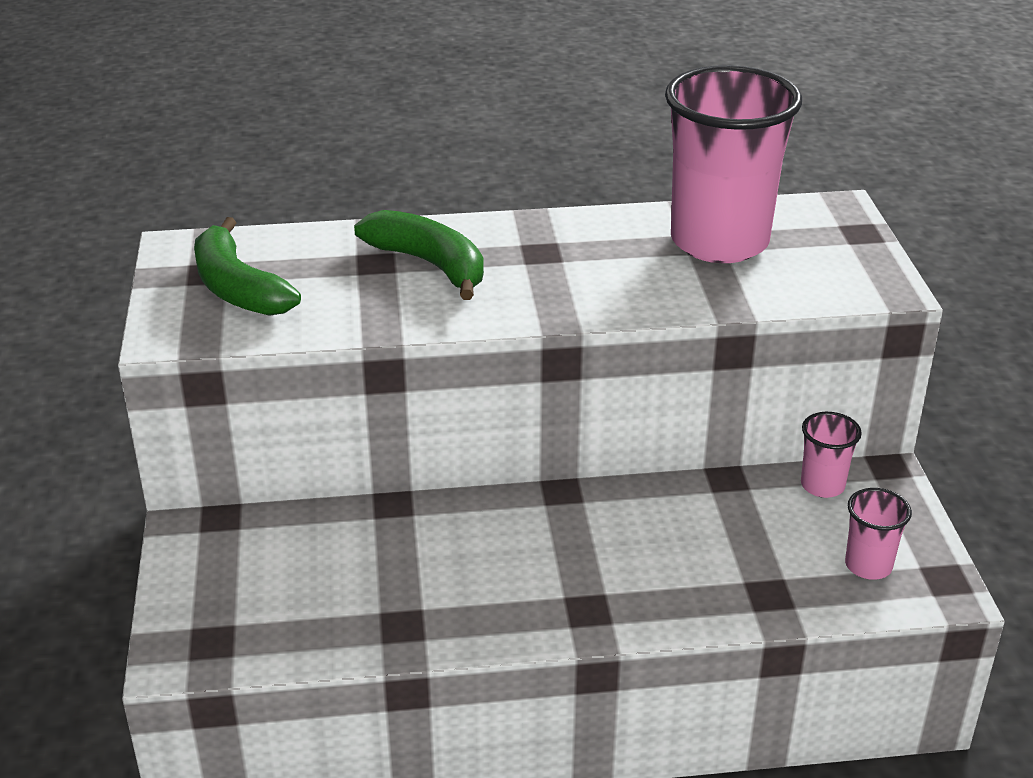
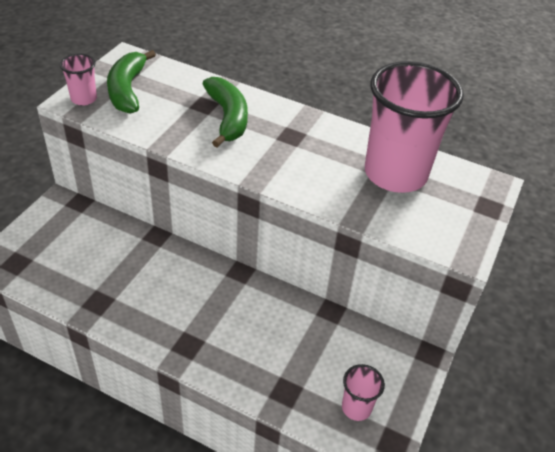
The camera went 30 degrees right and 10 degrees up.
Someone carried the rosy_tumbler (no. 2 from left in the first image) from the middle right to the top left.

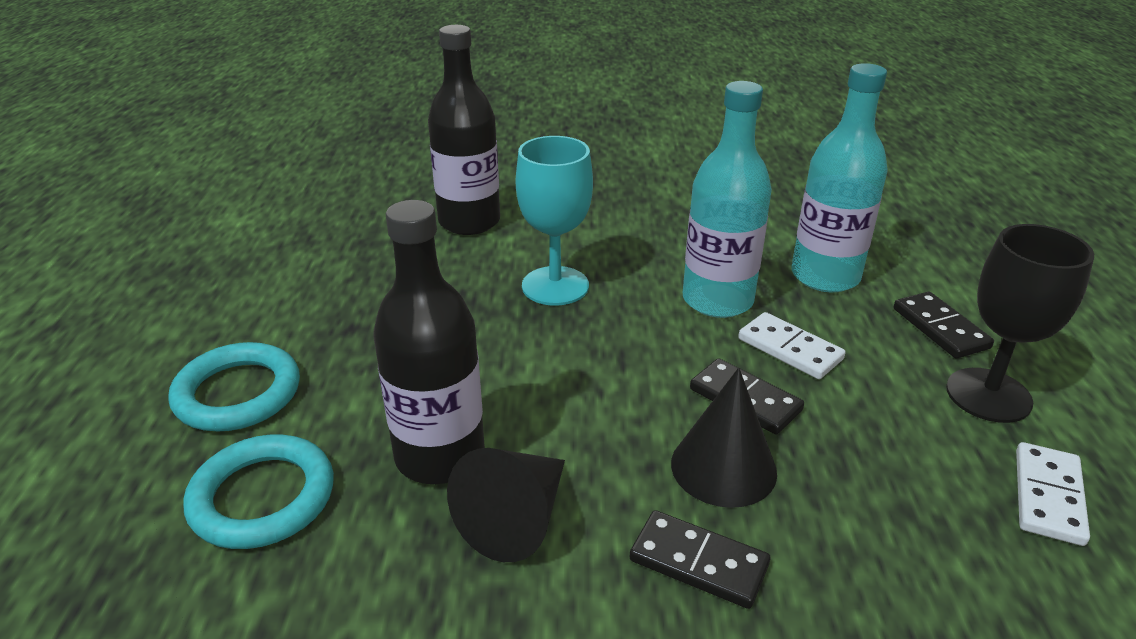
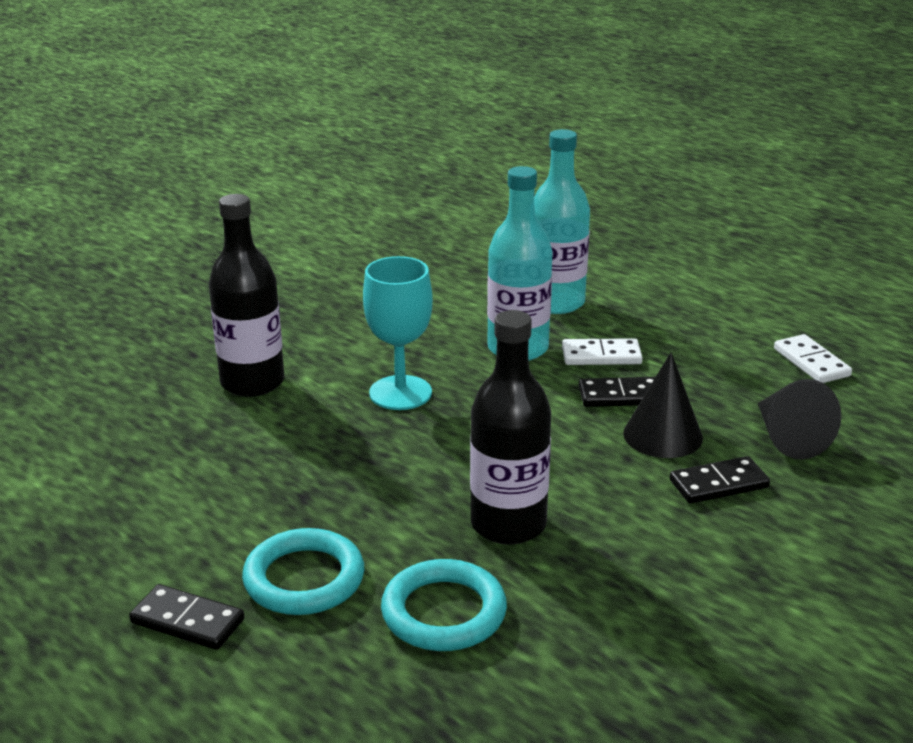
The camera went 45 degrees left and 5 degrees down.
Someone took away the ebony_goblet at the middle right.
Someone carried the ebony_solid_cone (no. 1 from left in the first image) from the bottom centre to the middle right.
Someone carried the ebony_domino_tile (no. 3 from left in the first image) from the middle right to the bottom left.

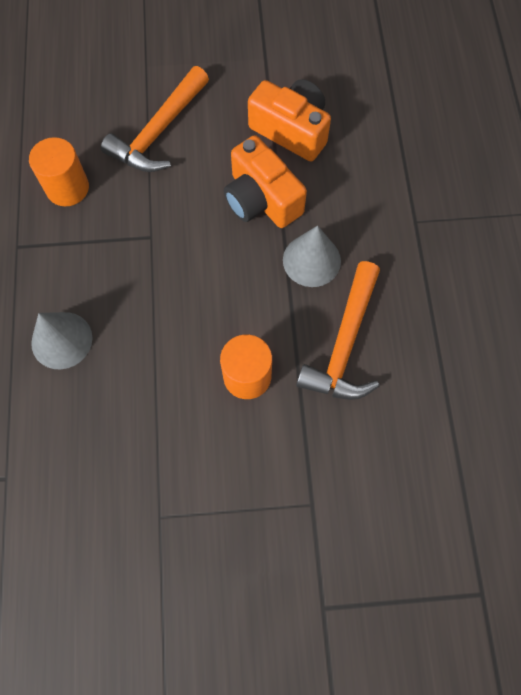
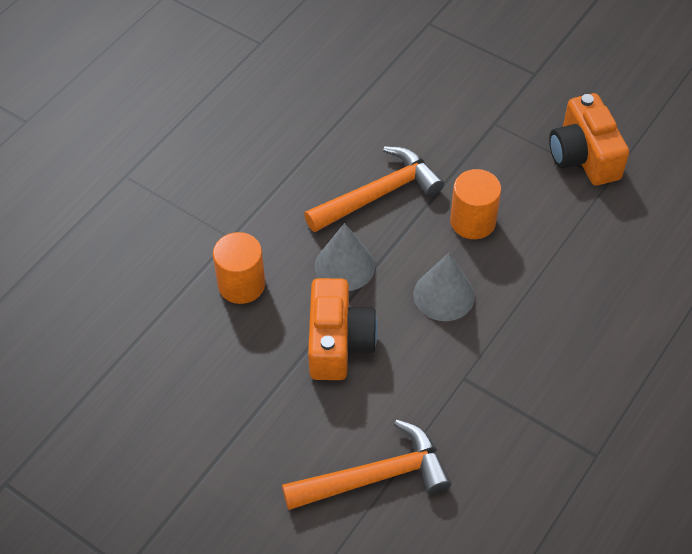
The camera went 140 degrees left and 15 degrees down.
Someone carried the bright_orange_cylinder (no. 1 from left) from the top left to the centre.
Someone carried the ash-grey_solid_cone (no. 1 from left in the first image) from the middle left to the centre.
Someone carried the bright_orange_compact_camera (no. 2 from left) from the top centre to the top right.

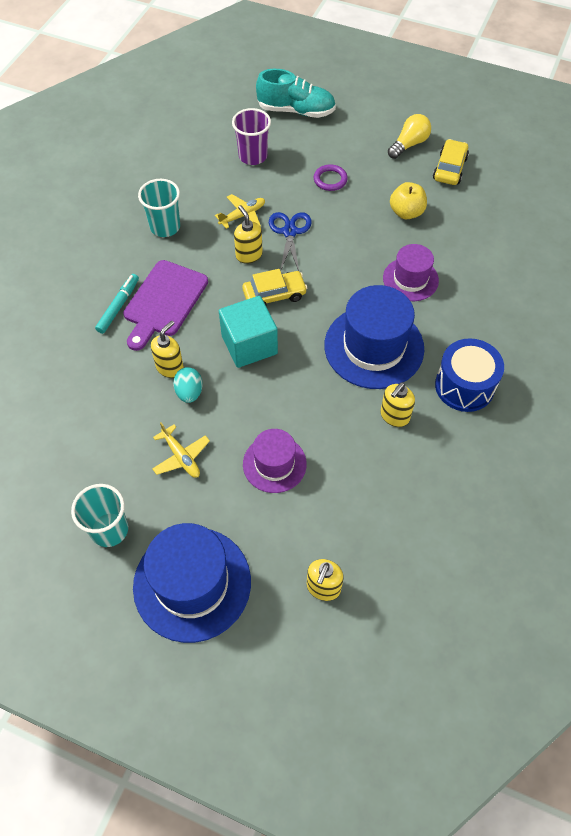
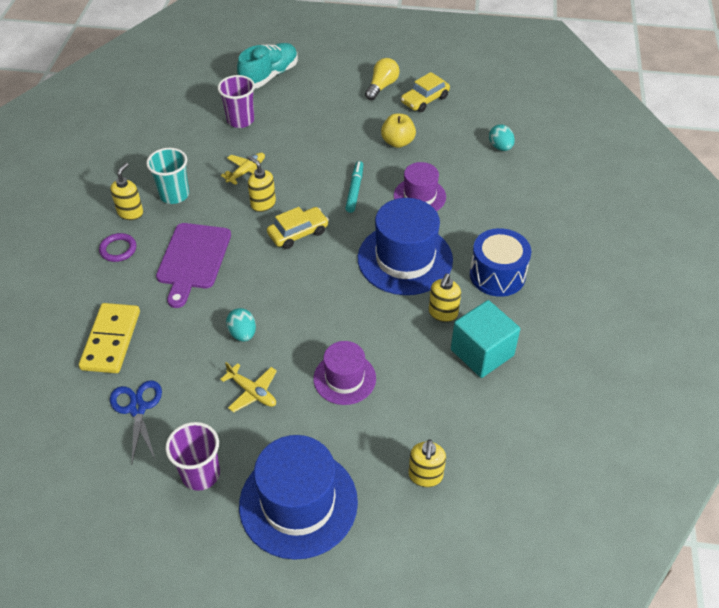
The camera went 15 degrees left and 10 degrees down.
Someone put down the yellow_domino_tile at the middle left.
Someone put down the teal_egg_shape (no. 2 from left) at the top right.
Someone carried the teal_marker from the middle left to the top centre.
Someone carried the yellow_soap_dispenser (no. 1 from left) from the middle left to the top left.
Someone carried the teal_solid_cube from the centre to the middle right.
Someone carried the blue_scissors from the top centre to the bottom left.
Someone carried the violet_ring from the top centre to the middle left.
Someone repainted the teal_tumbler (no. 1 from left) at the middle left, which became the violet_tumbler (no. 1 from left) at the bottom left.
Someone rotated the teal_lace-up_shoe at the top centre by 45 degrees counterclockwise.
Someone rotated the yellow_car (no. 2 from left) at the top right by 135 degrees counterclockwise.

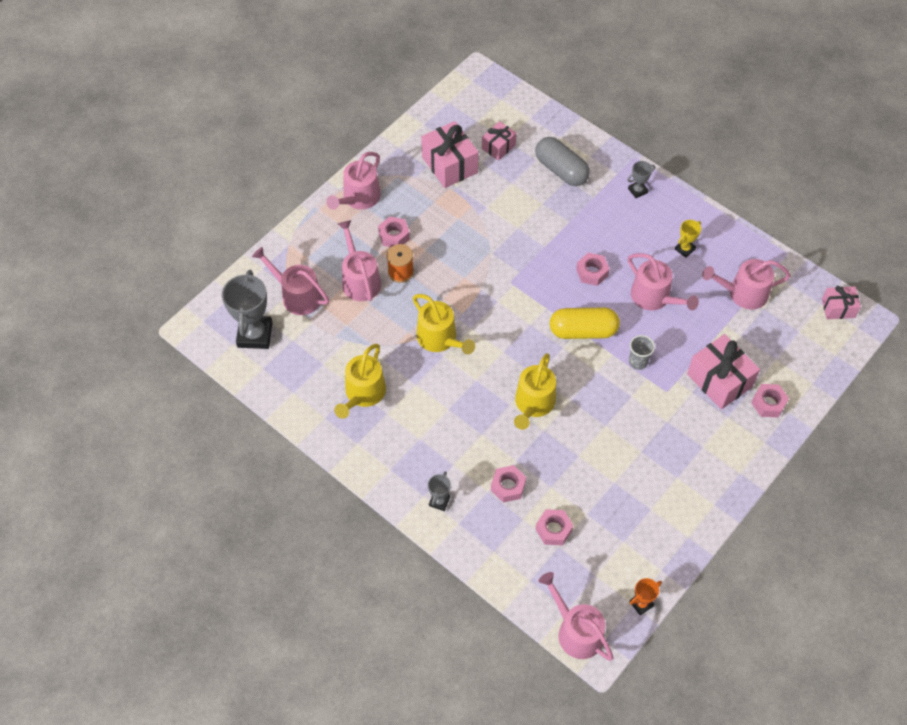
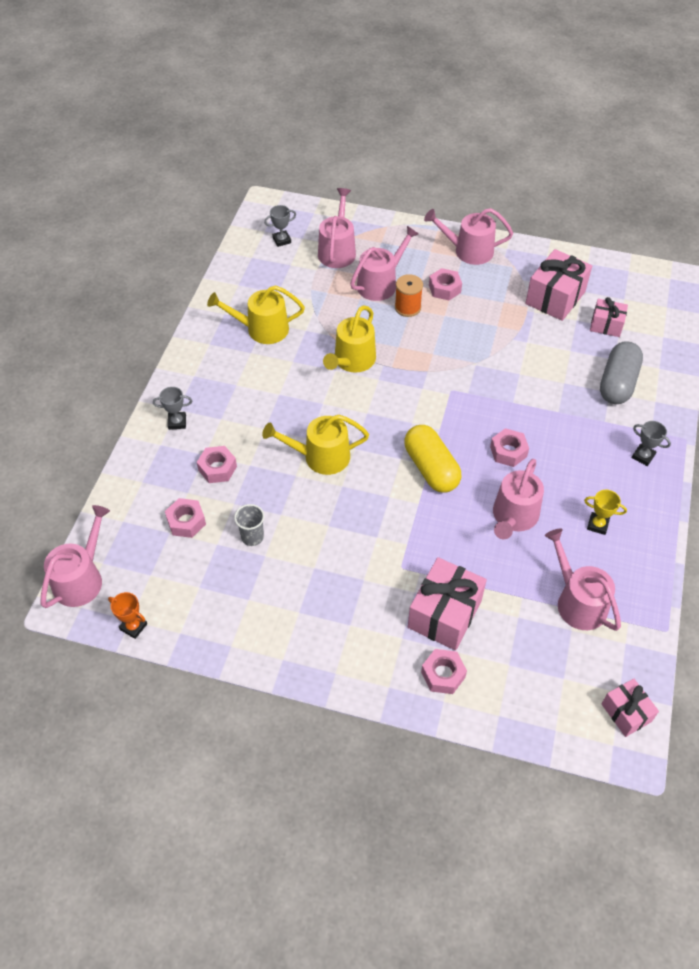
The camera went 65 degrees right and 5 degrees down.
Someone carried the ash-grey_tumbler from the middle right to the centre.
Someone scaled the ash-grey_trophy (no. 1 from left in the first image) at the middle left by 0.49.

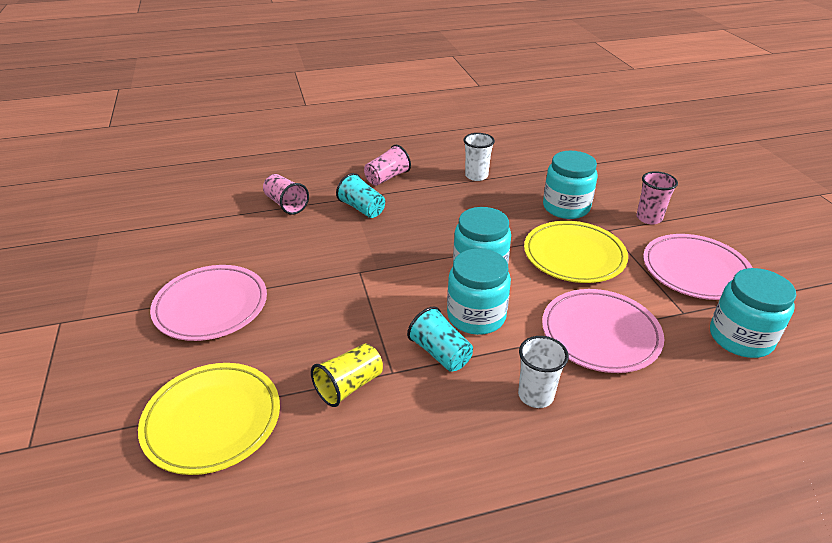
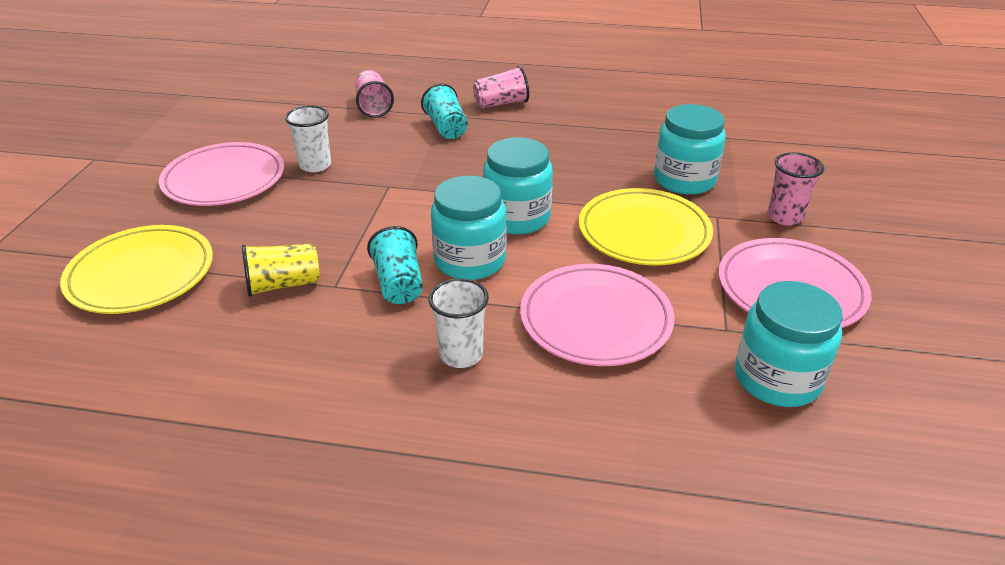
The camera went 25 degrees right and 0 degrees up.
Someone carried the snow-white_tumbler (no. 1 from left) from the top centre to the top left.

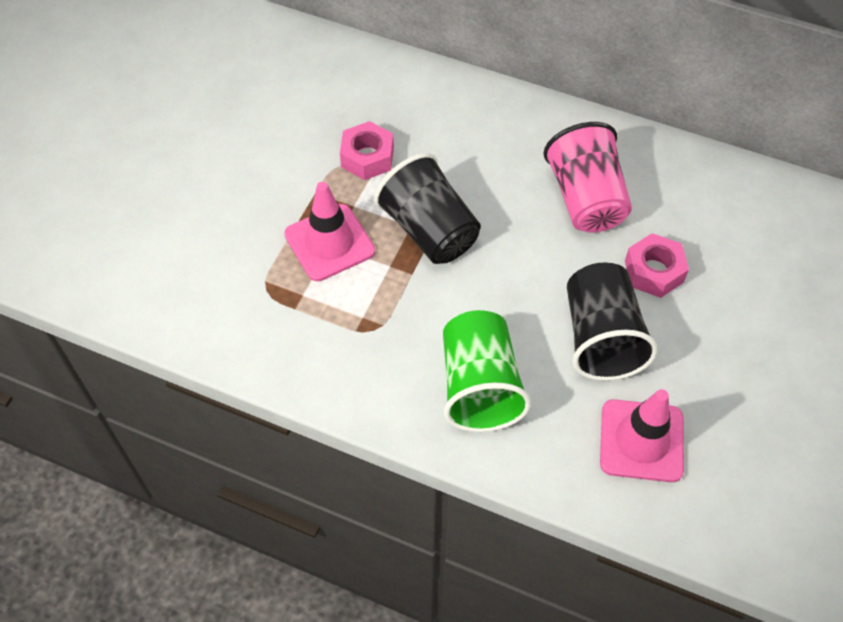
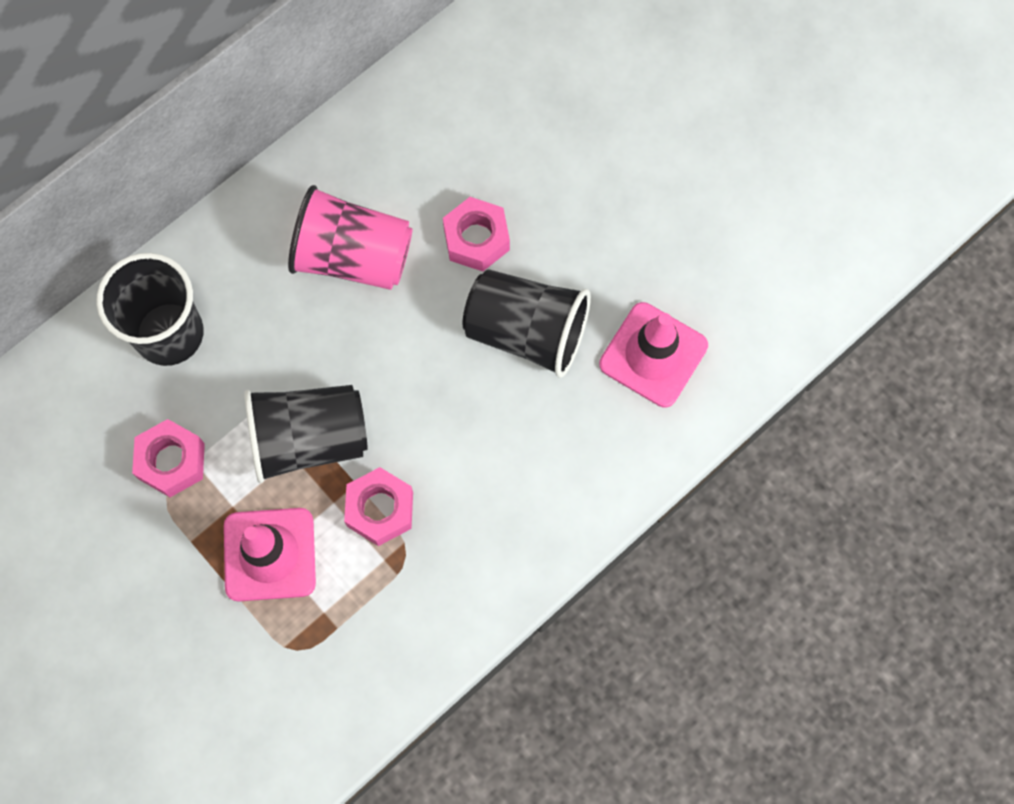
The camera went 65 degrees left and 15 degrees up.
Someone took away the emerald_tumbler at the centre.
Someone put down the ebony_tumbler (no. 1 from left) at the middle left.
Someone put down the rosy_hexagon_nut (no. 2 from left) at the centre.

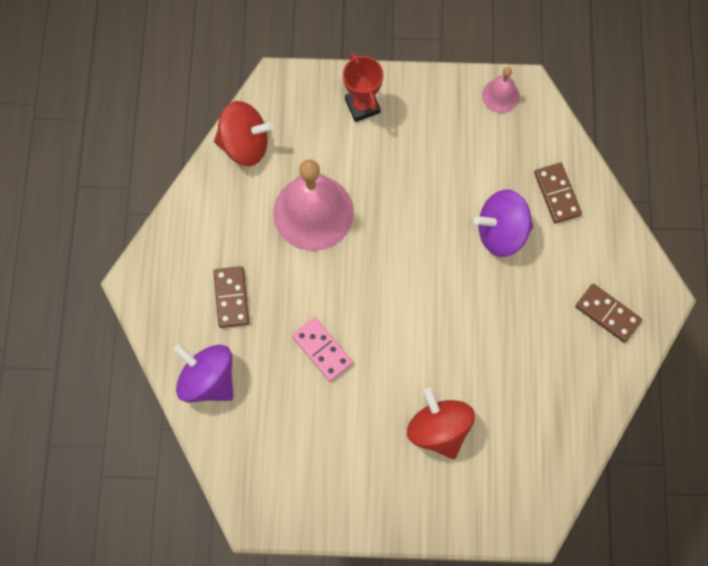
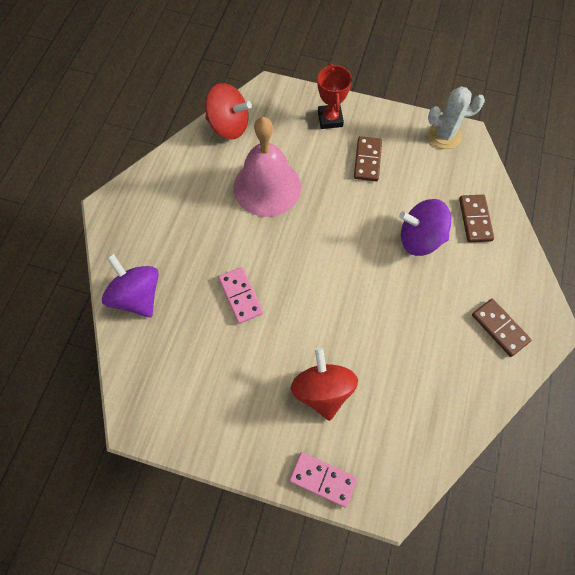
The camera went 15 degrees right and 5 degrees down.
Someone put down the rosy_domino_tile (no. 2 from left) at the bottom centre.
Someone carried the brown_domino_tile (no. 1 from left) from the middle left to the top centre.
Someone swapped the rosy_school_bell (no. 2 from left) at the top right for the snow-white_cactus at the top right.

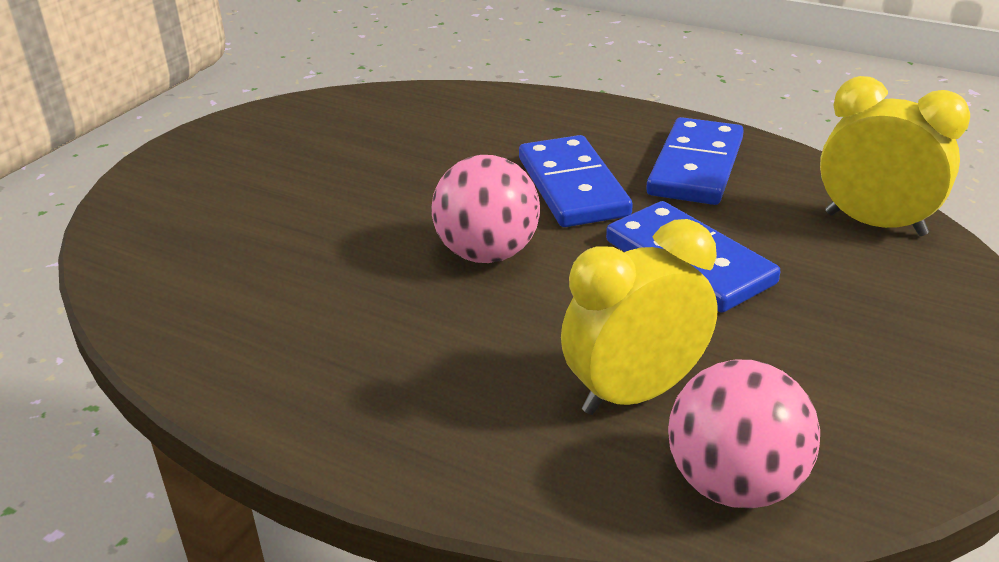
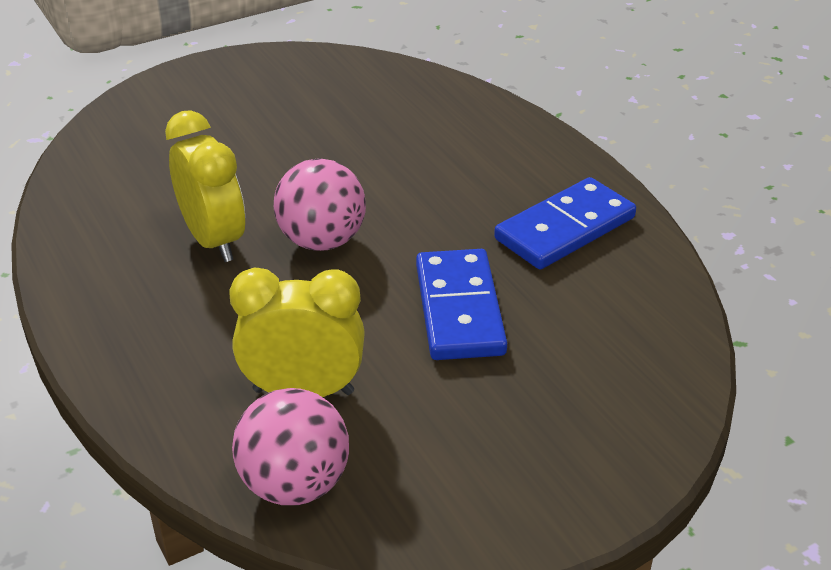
The camera went 30 degrees right and 5 degrees up.
Someone took away the blue_domino_tile (no. 1 from left) at the top centre.
Someone carried the yellow_bedside_clock (no. 2 from left in the first image) from the top right to the top left.

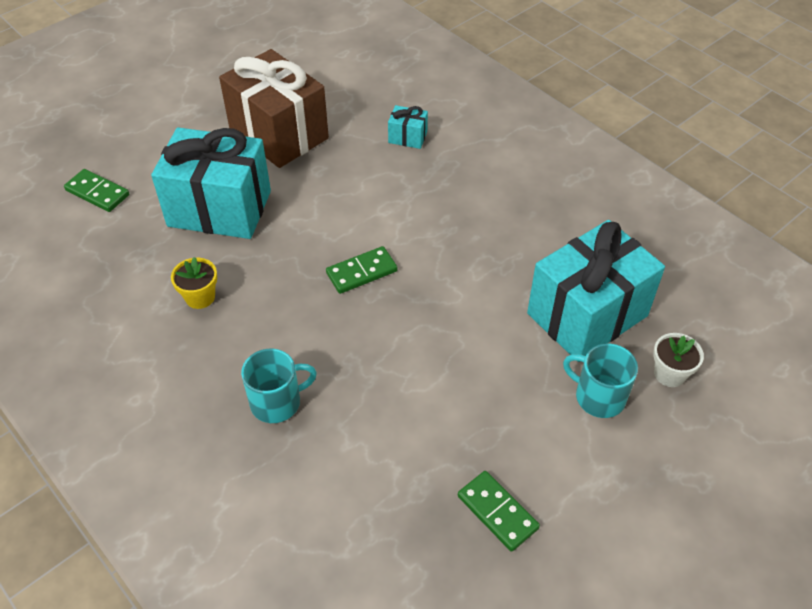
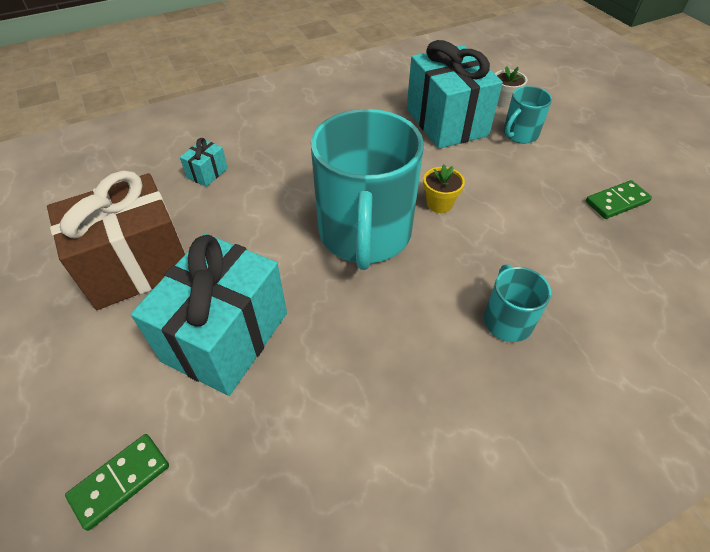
The camera went 75 degrees left and 0 degrees up.
Someone carried the yellow_plant_pot from the middle left to the centre.
Someone swapped the emerald_domino_tile (no. 2 from left) at the centre for the teal_tea_mug (no. 1 from left) at the centre.

